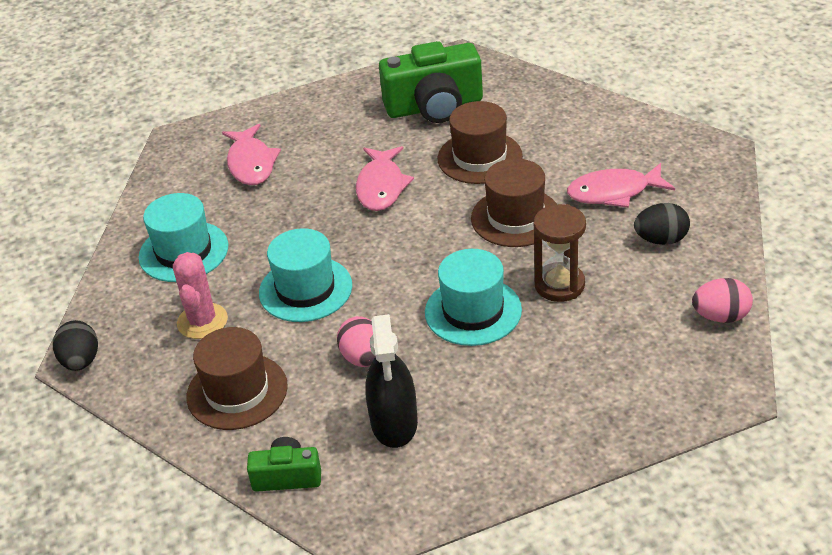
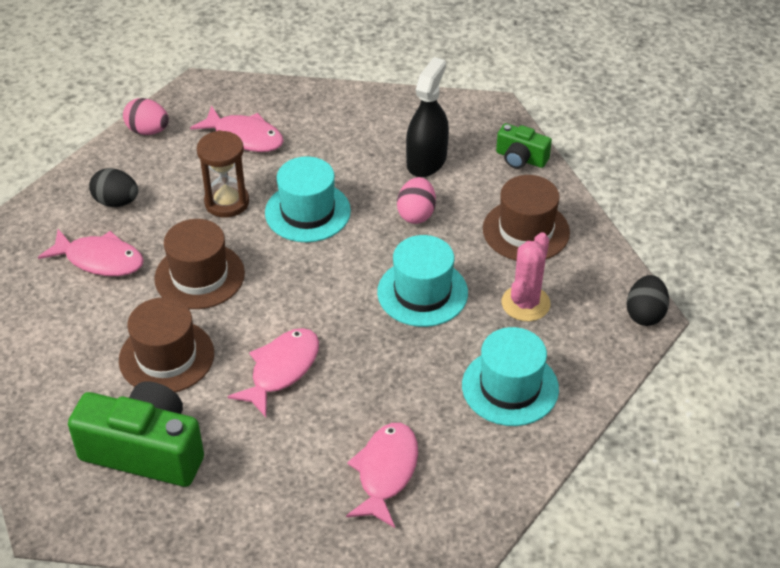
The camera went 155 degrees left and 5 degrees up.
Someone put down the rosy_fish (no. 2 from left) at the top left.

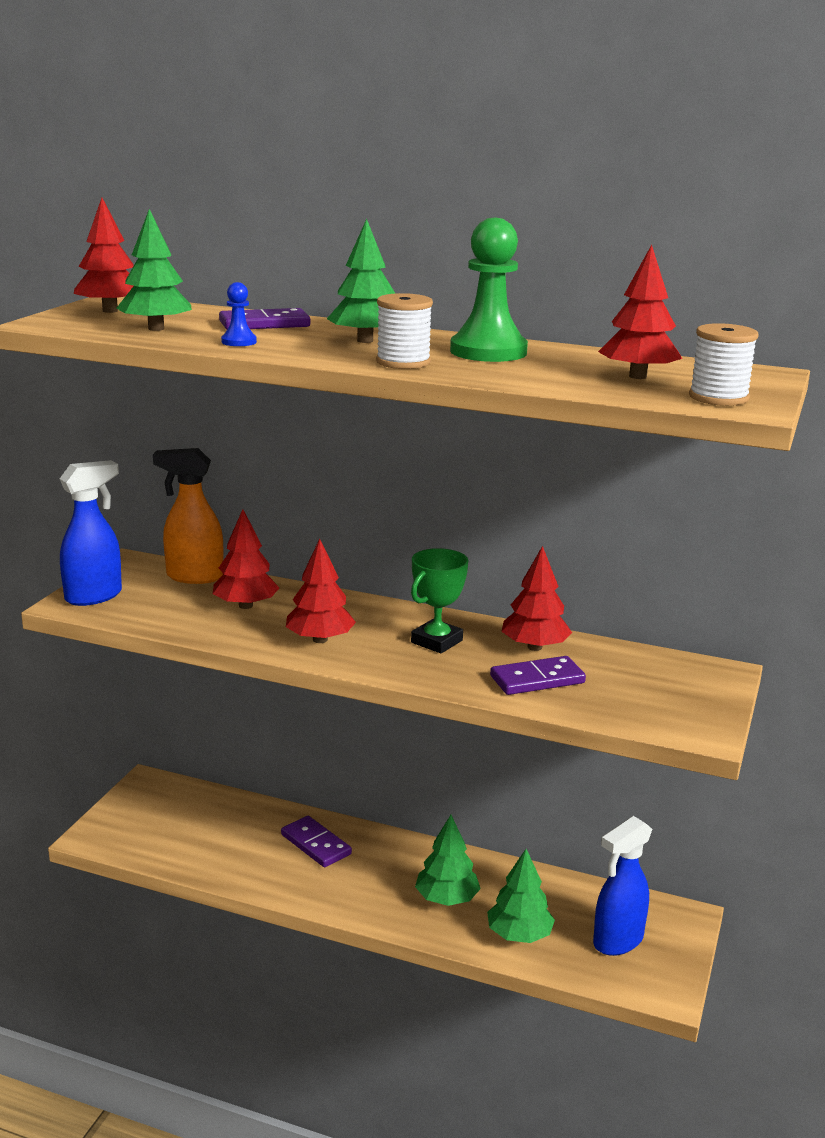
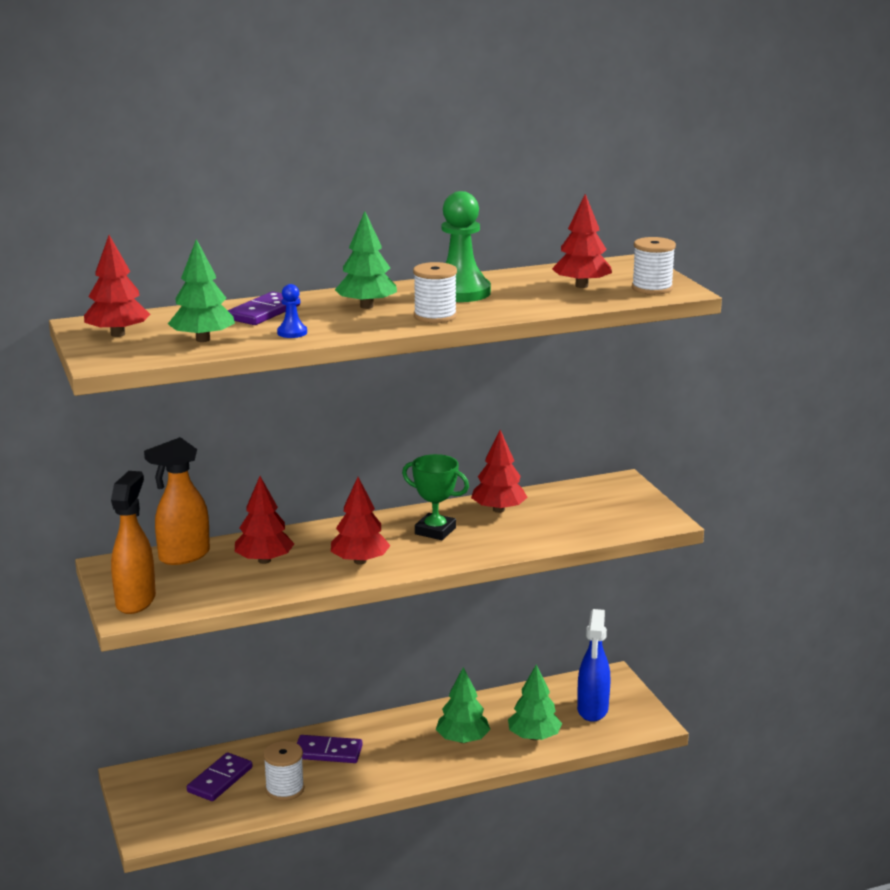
The camera went 40 degrees left and 0 degrees up.
Someone put down the snow-white_bobbin (no. 1 from left) at the bottom left.
Someone carried the violet_domino_tile (no. 3 from left in the first image) from the centre to the bottom left.
Someone repainted the blue_sprayer (no. 1 from left) at the middle left, which became the bright_orange_sprayer (no. 1 from left) at the middle left.
Someone rotated the emerald_trophy at the centre by 60 degrees counterclockwise.

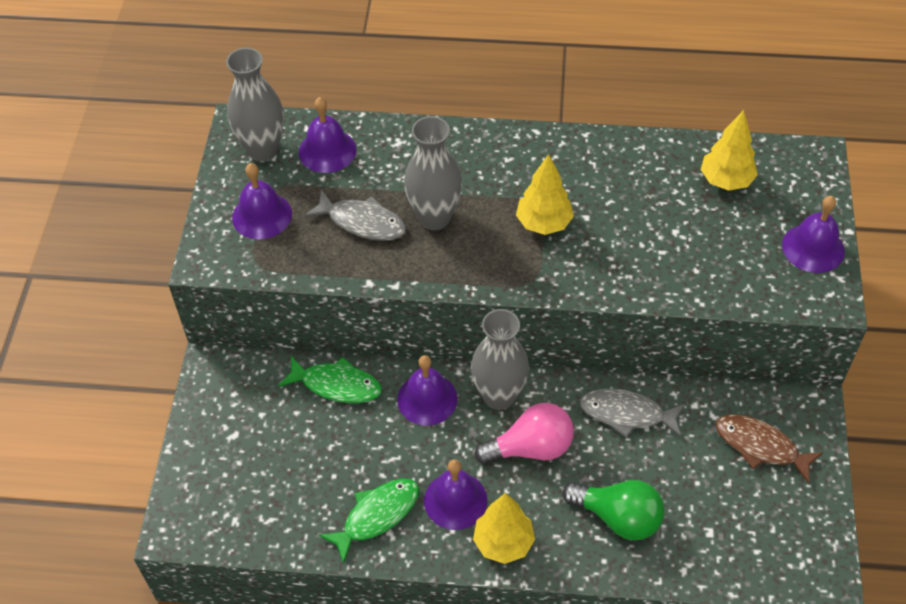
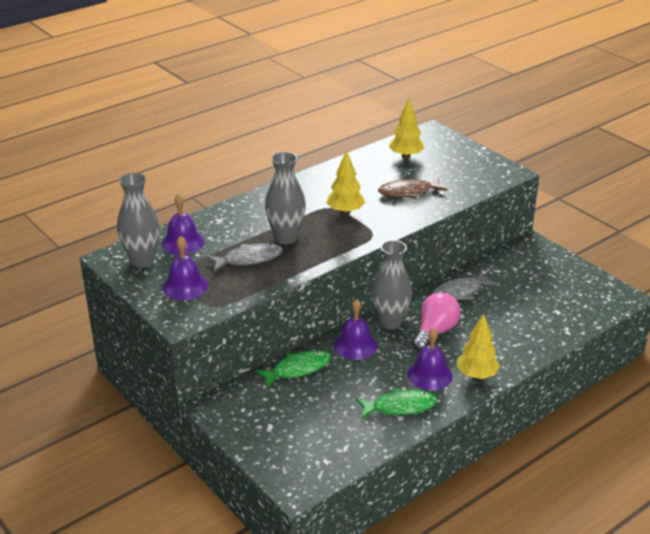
The camera went 45 degrees left and 20 degrees down.
Someone took away the emerald_light_bulb at the bottom right.
Someone took away the violet_school_bell (no. 5 from left) at the middle right.
Someone carried the brown_fish from the bottom right to the centre.
Someone rotated the emerald_fish (no. 2 from left) at the bottom centre by 75 degrees clockwise.

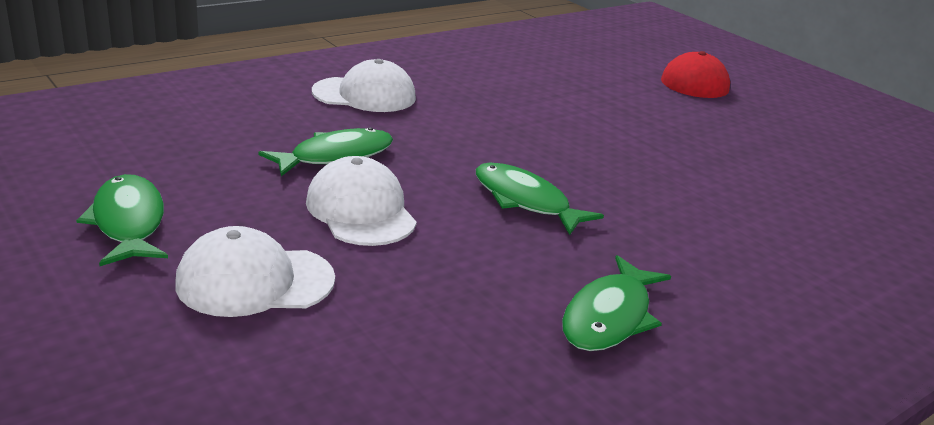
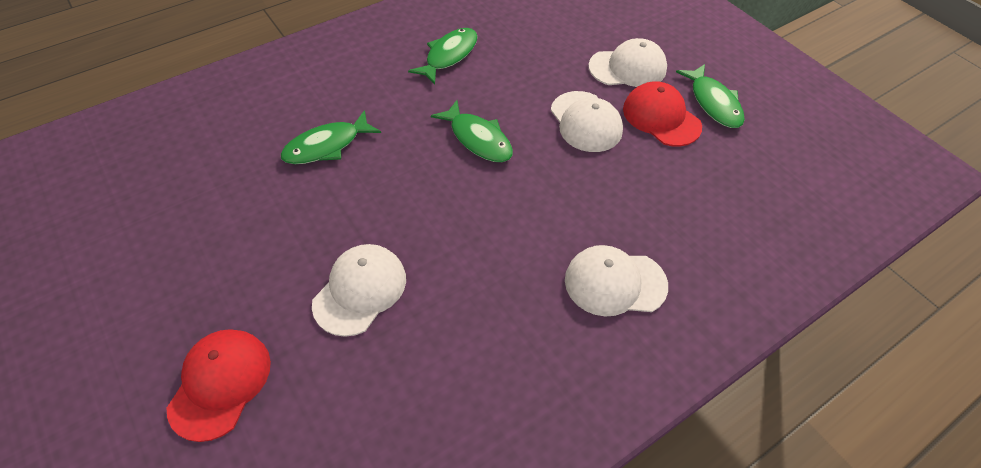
The camera went 175 degrees left and 25 degrees up.
Someone put down the snow-white_cap (no. 1 from left) at the centre.
Someone put down the scarlet_cap (no. 2 from left) at the top right.
Someone carried the emerald_fish (no. 2 from left in the first image) from the centre to the top centre.

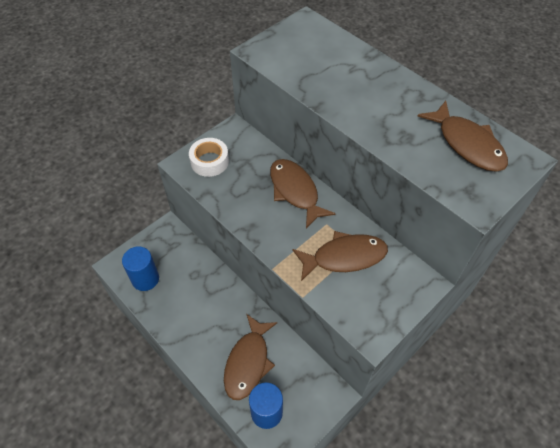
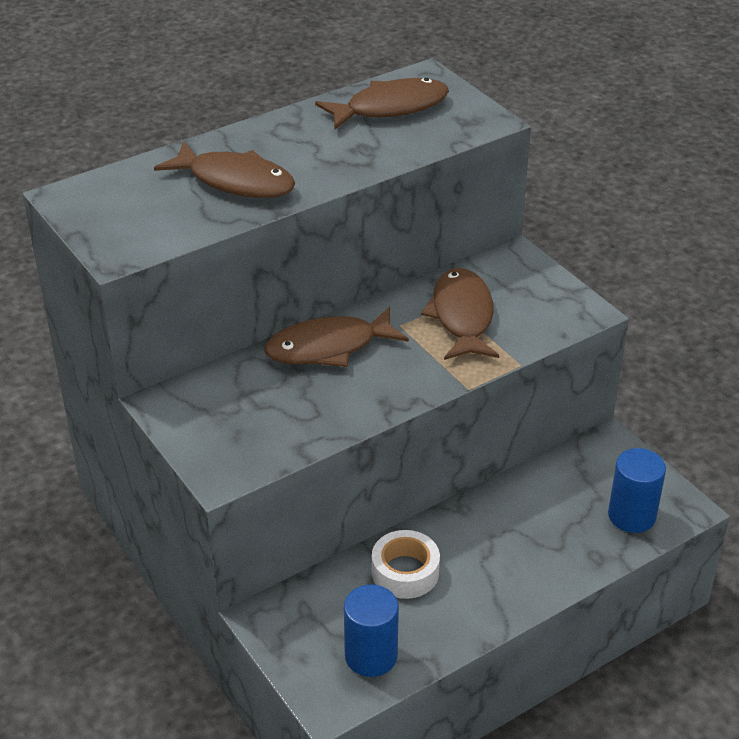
The camera went 80 degrees left and 15 degrees down.
Someone carried the snow-white_sticky_tape from the centre to the bottom centre.
Someone carried the brown_fish (no. 1 from left) from the bottom centre to the top left.

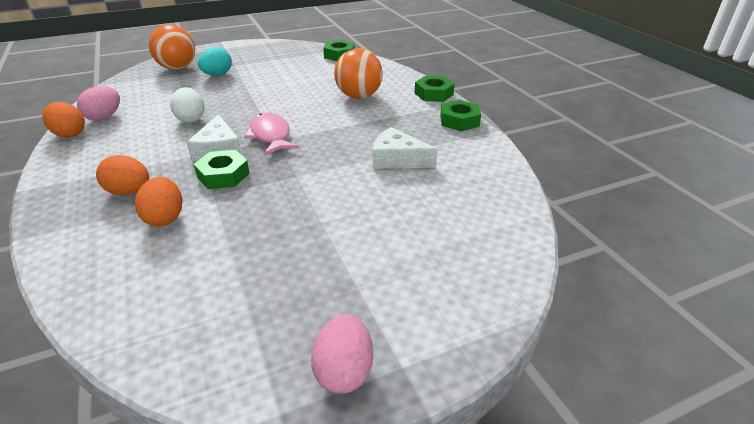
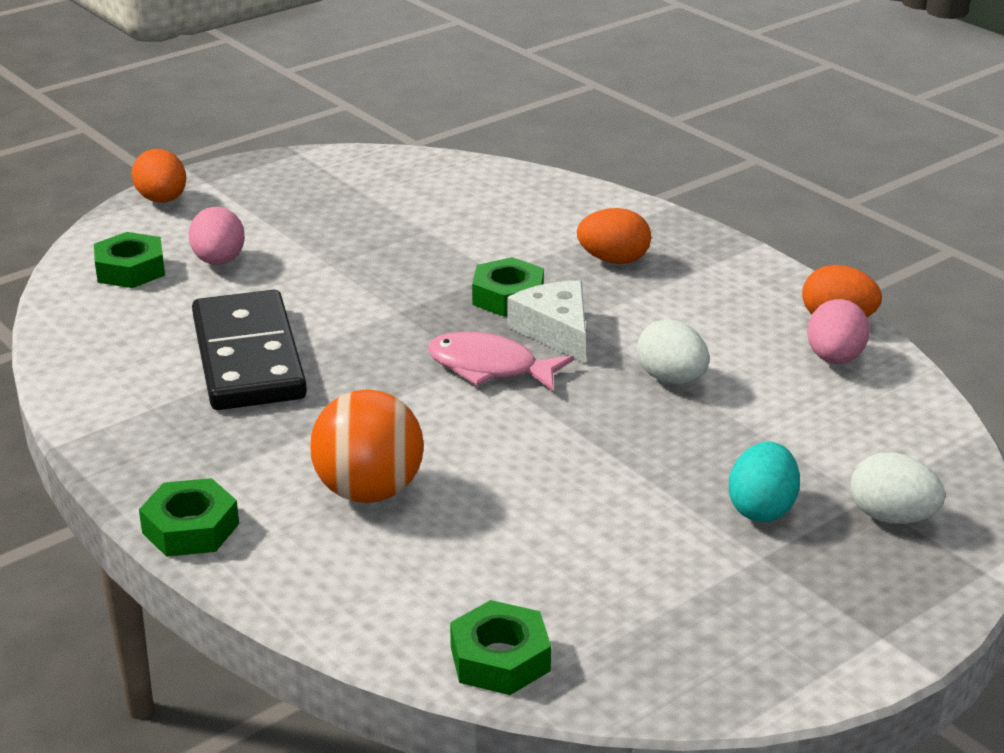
The camera went 165 degrees right and 5 degrees down.
Someone carried the bright_orange_egg_shape (no. 3 from left in the first image) from the middle left to the top left.
Someone carried the rosy_egg_shape (no. 2 from left in the first image) from the bottom centre to the top left.
Someone carried the emerald_hexagon_nut (no. 4 from left in the first image) from the top centre to the middle left.
Someone swapped the bright_orange_play_ball (no. 1 from left) at the top left for the snow-white_egg_shape (no. 2 from left) at the middle right.
Someone swapped the snow-white_piece_of_cheese (no. 2 from left) at the centre for the ebony_domino_tile at the middle left.
Someone rotated the rosy_fish at the top centre by 150 degrees clockwise.

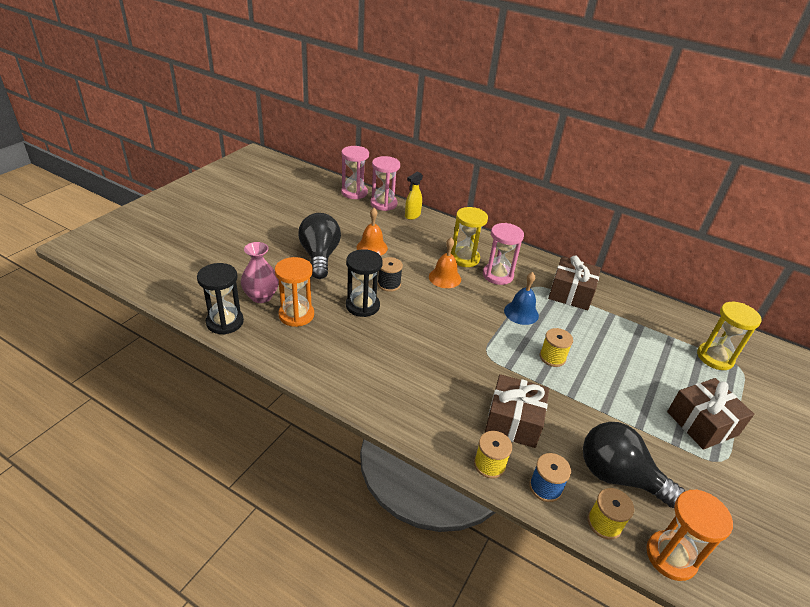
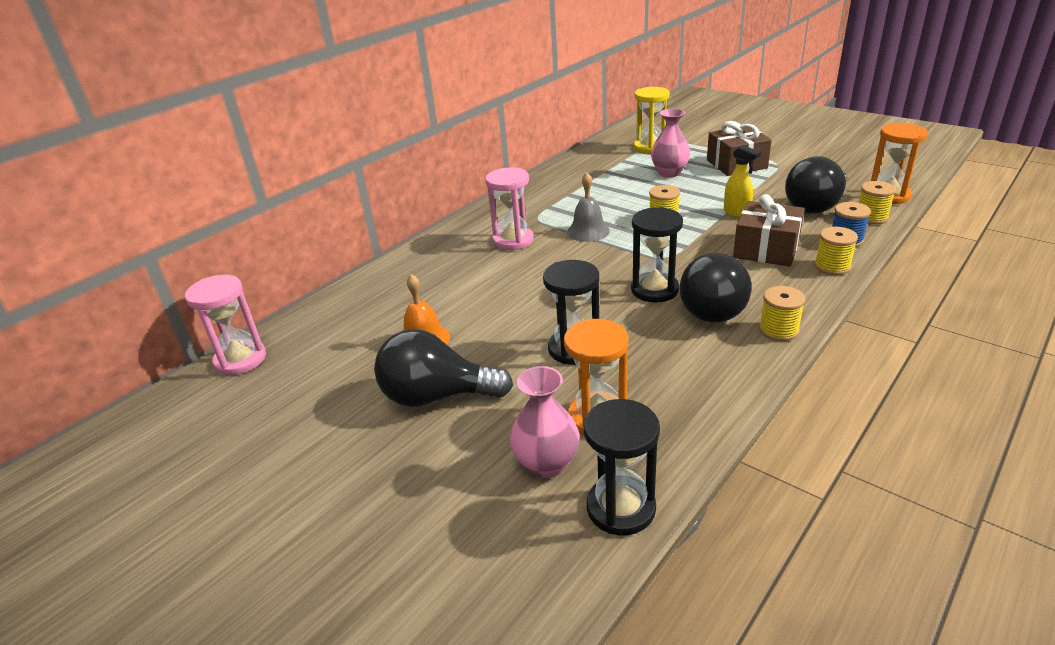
The camera went 75 degrees left and 5 degrees down.
Someone took away the rosy_sandglass (no. 2 from left) at the top centre.
Someone took away the ebony_bobbin at the centre.
Someone took away the bright_orange_school_bell (no. 2 from left) at the centre.
Someone took away the yellow_sandglass (no. 1 from left) at the centre.
Someone took away the brown_wrapped_gift (no. 2 from left) at the middle right.
Someone put down the ebony_sandglass (no. 3 from left) at the centre.
Someone put down the rosy_flower_vase (no. 2 from left) at the top centre.
Someone put down the ebony_light_bulb (no. 2 from left) at the middle right.
Someone put down the yellow_bobbin (no. 2 from left) at the middle right.
Someone carried the yellow_sprayer from the top centre to the top right.
Someone repainted the blue_school_bell at the centre, which became the ash-grey_school_bell at the top centre.

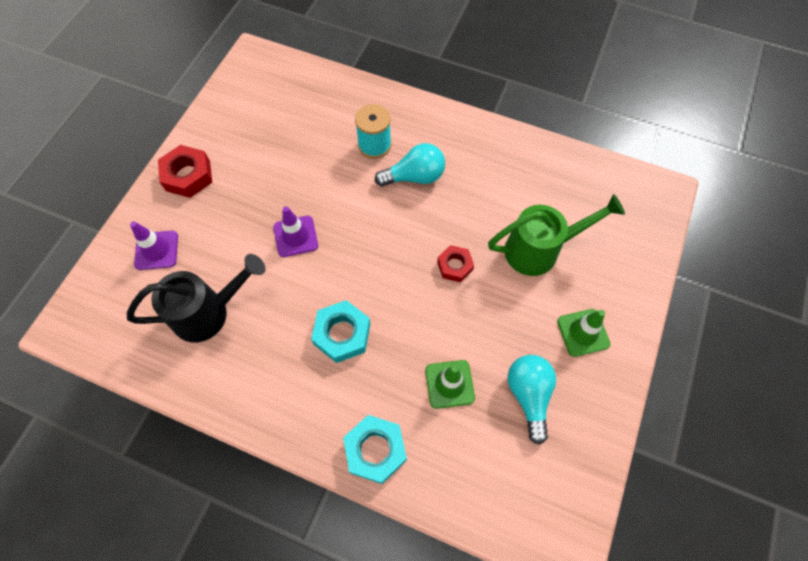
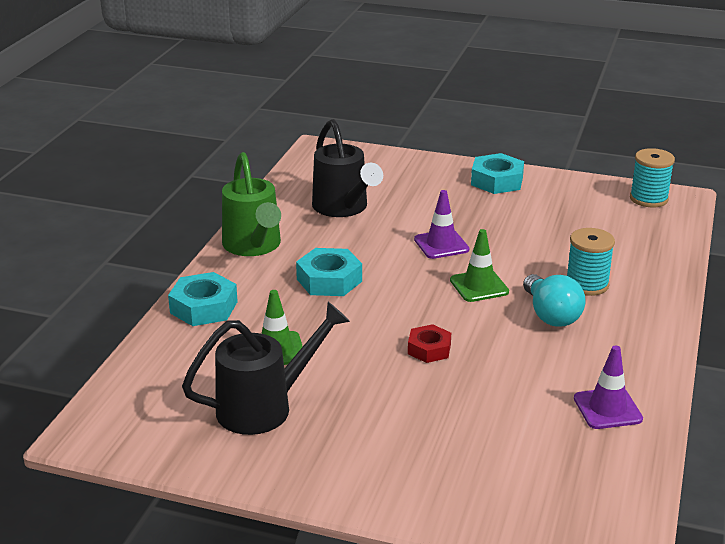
The camera went 85 degrees right and 35 degrees down.
Someone put down the teal_bobbin (no. 2 from left) at the top right.
Someone carried the violet_traffic_cone (no. 1 from left in the first image) from the middle left to the bottom right.
Someone carried the emerald_watering_can from the middle right to the centre.
Someone carried the emerald_traffic_cone (no. 2 from left) from the middle right to the centre.
Someone swapped the teal_light_bulb (no. 2 from left) at the bottom centre for the ebony_watering_can (no. 1 from left) at the bottom centre.
Someone repainted the scarlet_hexagon_nut (no. 1 from left) at the top left, which became the teal_hexagon_nut (no. 3 from left) at the top right.

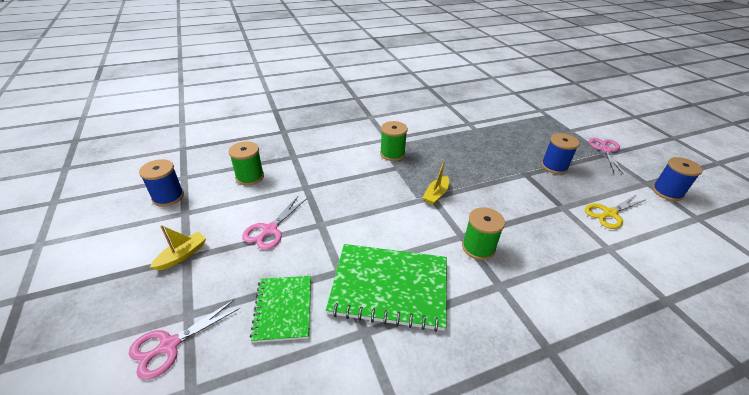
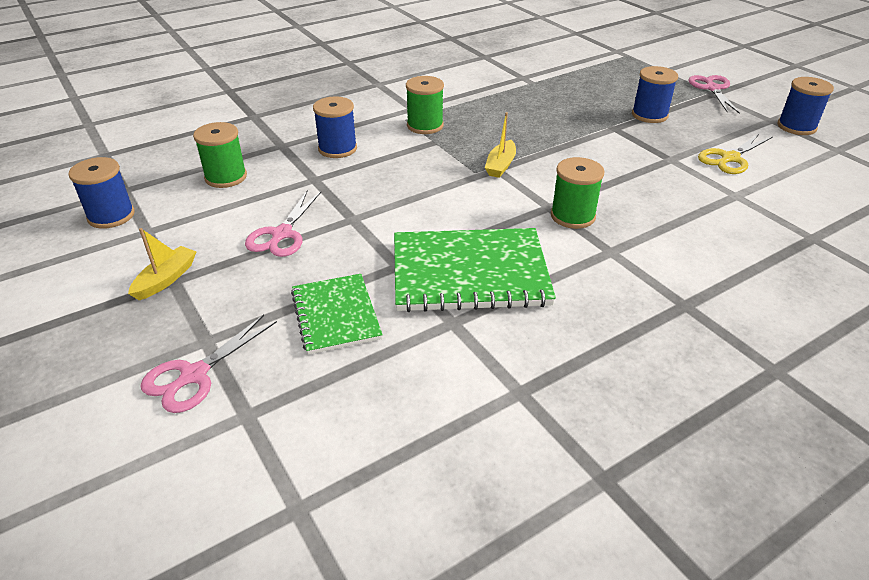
The camera went 10 degrees left and 0 degrees up.
Someone put down the blue_bobbin (no. 2 from left) at the top centre.

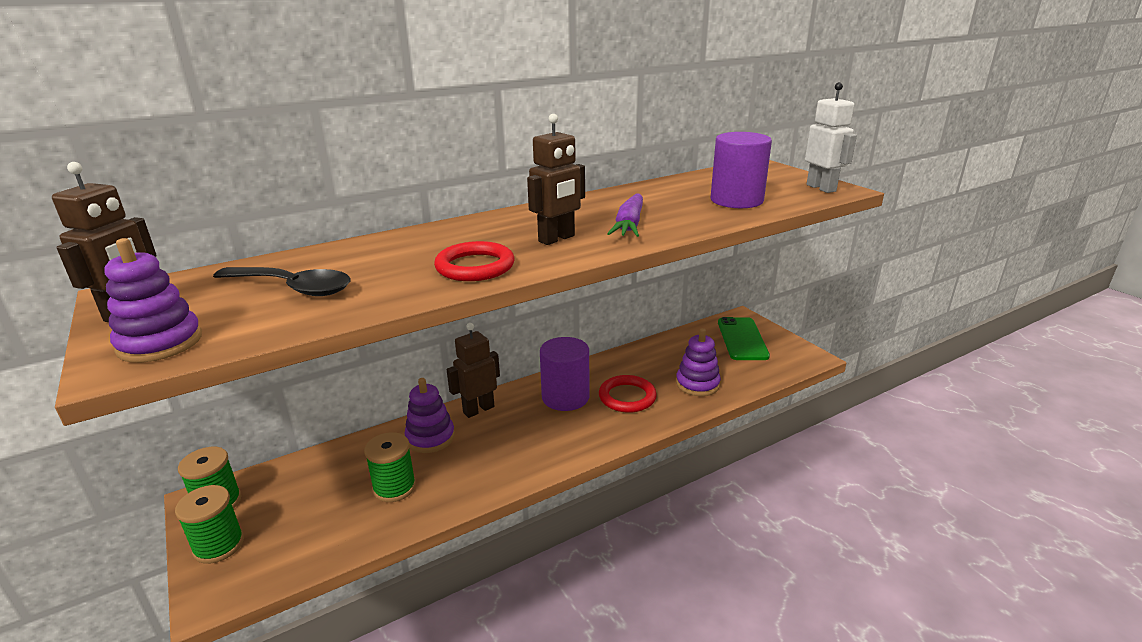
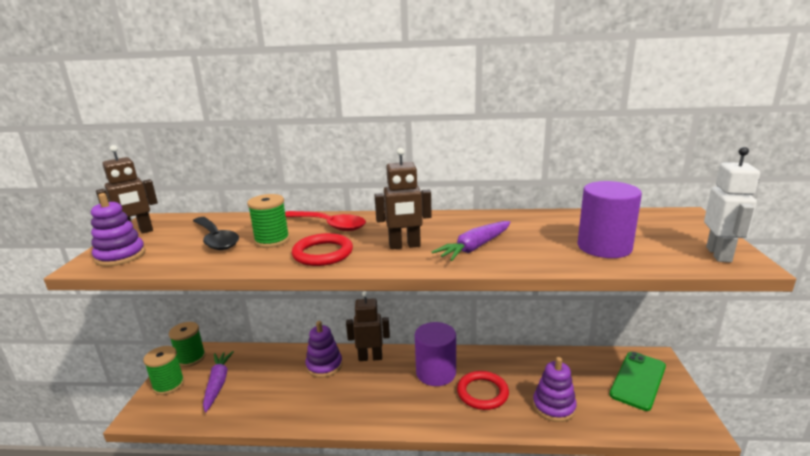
The camera went 35 degrees right and 5 degrees down.
Someone put down the violet_toy_carrot (no. 1 from left) at the bottom left.
Someone put down the scarlet_spoon at the centre.
Someone carried the emerald_bobbin (no. 3 from left) from the bottom centre to the middle left.

